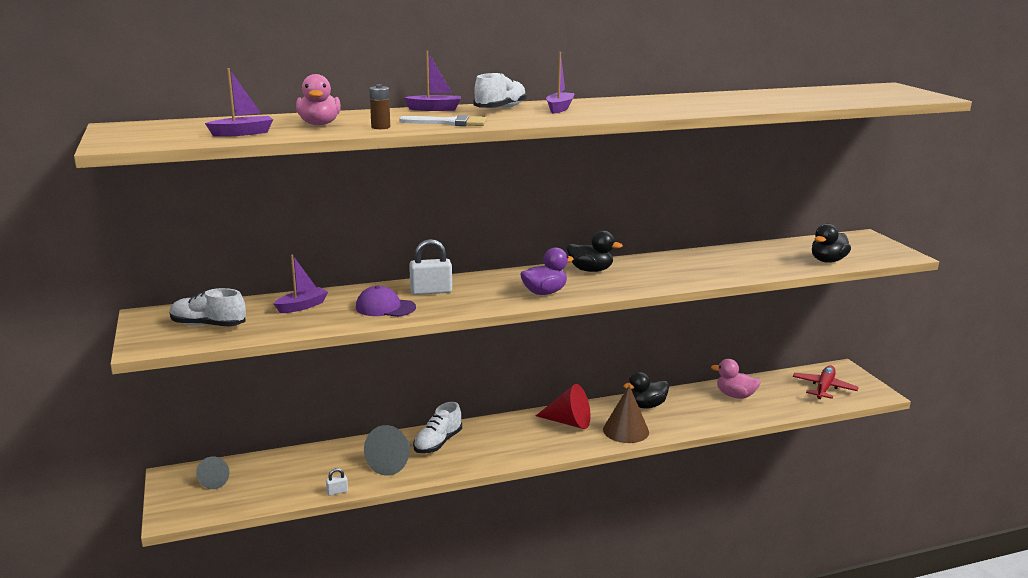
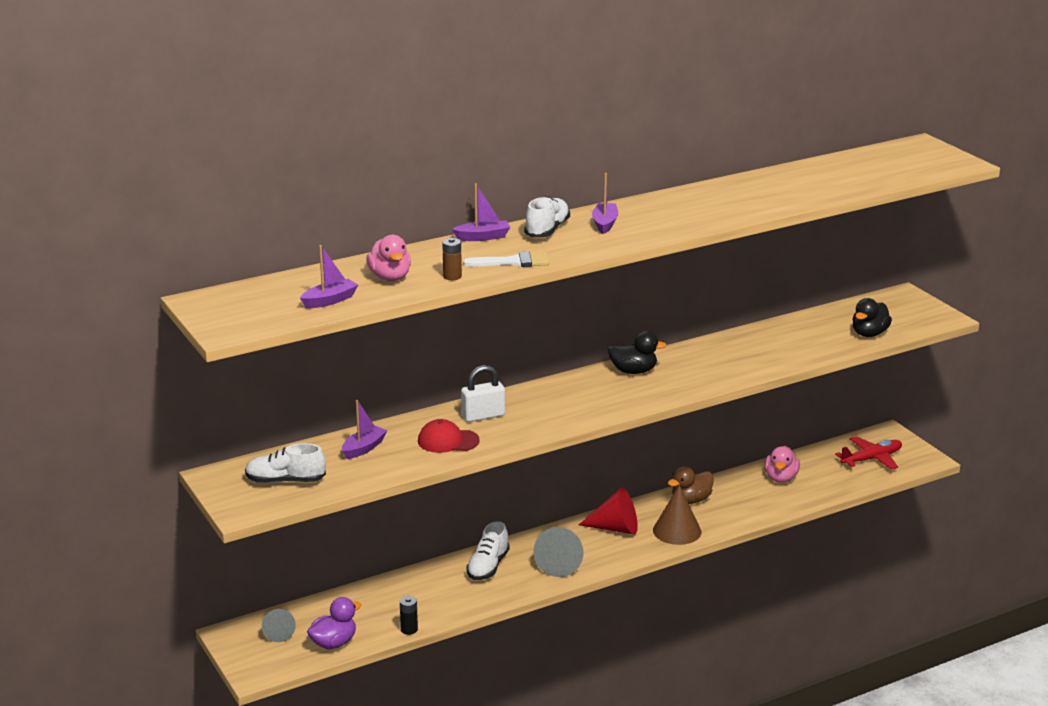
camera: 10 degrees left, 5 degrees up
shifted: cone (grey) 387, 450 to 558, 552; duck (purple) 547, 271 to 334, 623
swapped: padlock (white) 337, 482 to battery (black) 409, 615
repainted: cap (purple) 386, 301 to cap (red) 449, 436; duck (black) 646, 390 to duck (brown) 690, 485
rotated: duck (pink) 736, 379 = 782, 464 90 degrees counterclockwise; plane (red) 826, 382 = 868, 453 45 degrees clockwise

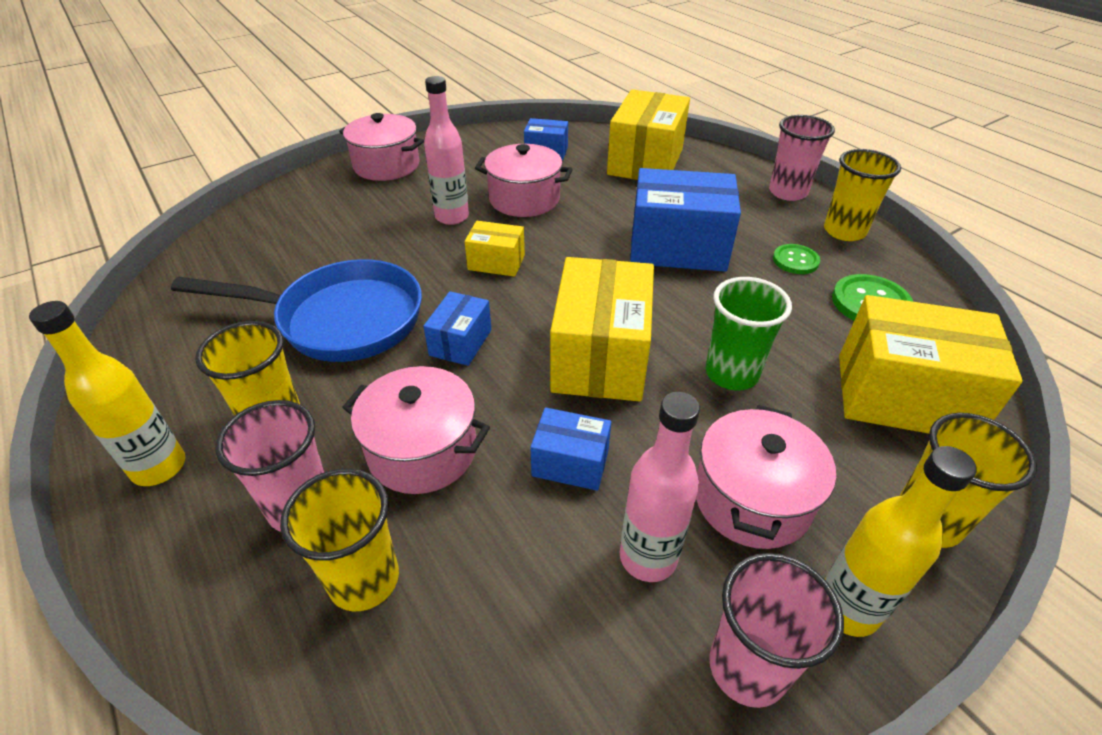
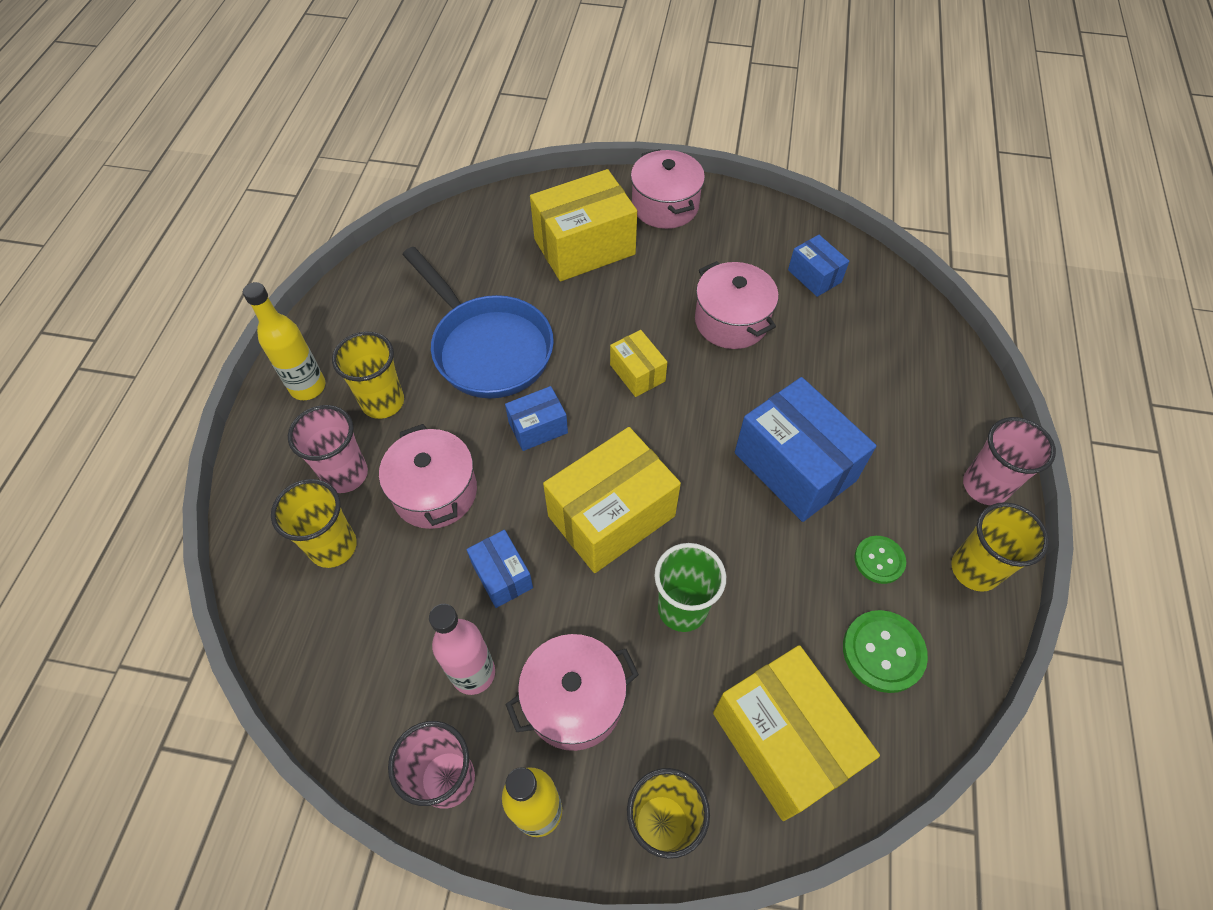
camera: 45 degrees right, 15 degrees up
gone: bottle (pink) 446, 150
shifted: box (yellow) 648, 134 to 583, 225

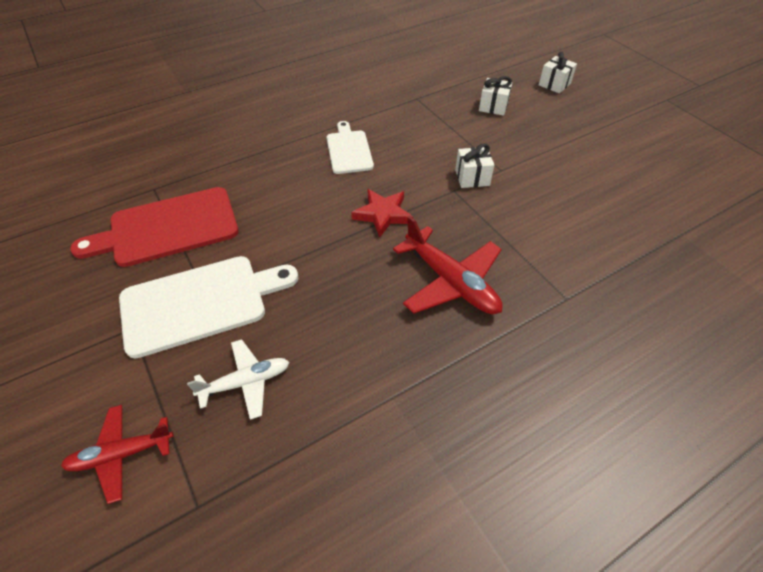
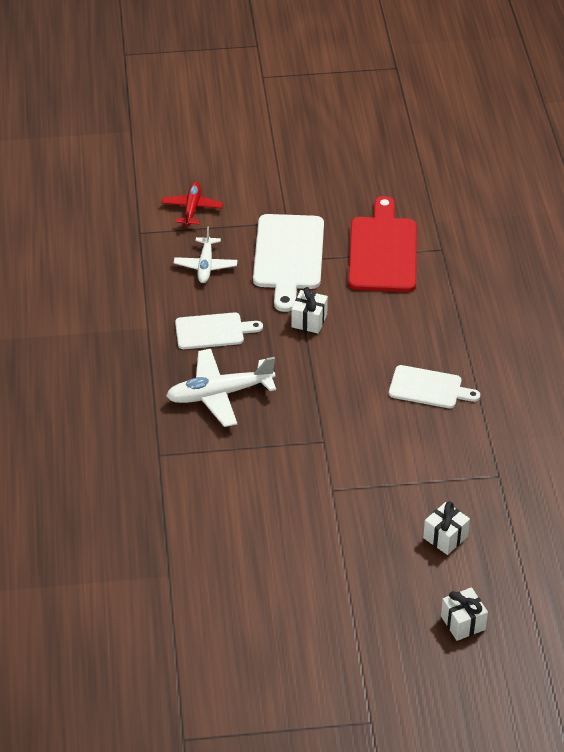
camera: 115 degrees right, 5 degrees down
gone: star (red) 382, 213
new: cutting board (white) 219, 331
shifted: gift (white) 474, 166 to 309, 310
repainted: plane (red) 448, 265 to plane (white) 221, 388

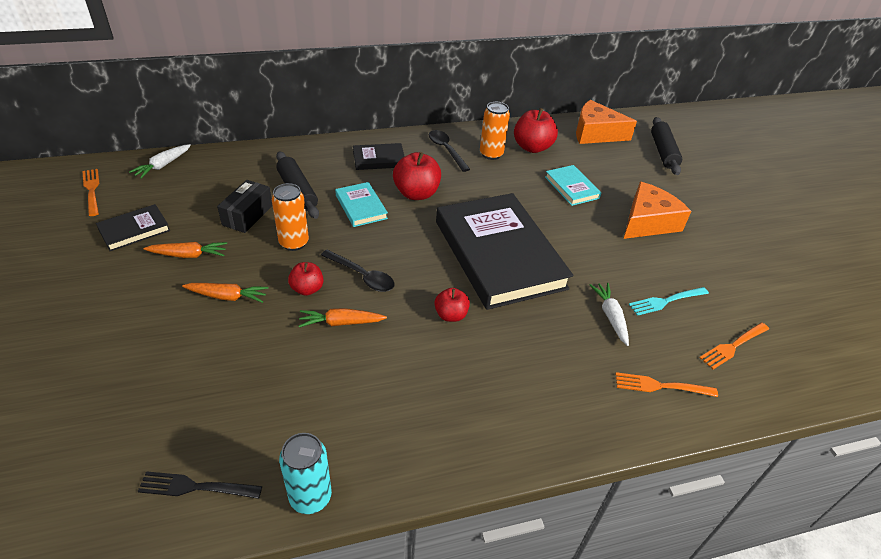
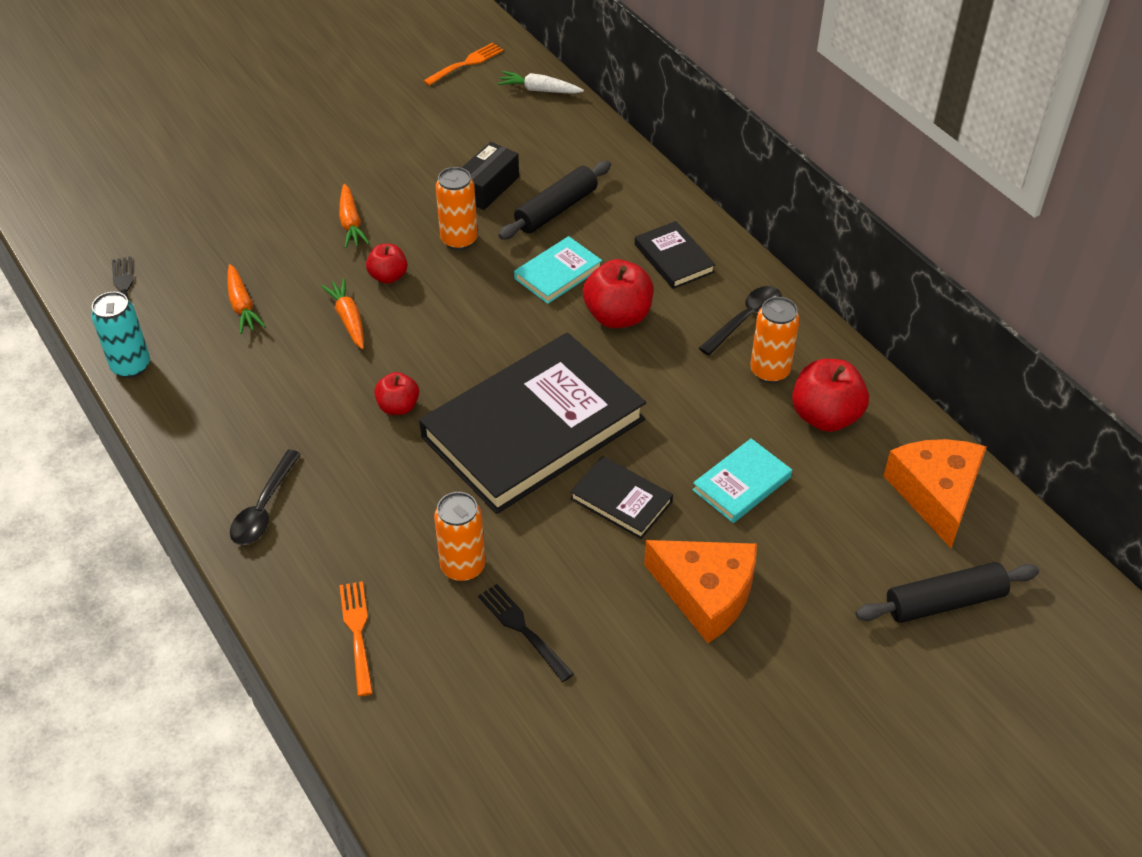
camera: 75 degrees right, 5 degrees up
gone: fork (orange) 734, 346
shifted: book (black) 133, 227 to 621, 497; carrot (orange) 185, 250 to 246, 299; spoon (black) 358, 270 to 265, 497
swapped: carrot (white) 609, 314 to can (orange) 459, 537
repainted: fork (turquoise) 669, 301 to fork (black) 526, 633
rotated: box (black) 244, 206 = 490, 176 60 degrees counterclockwise

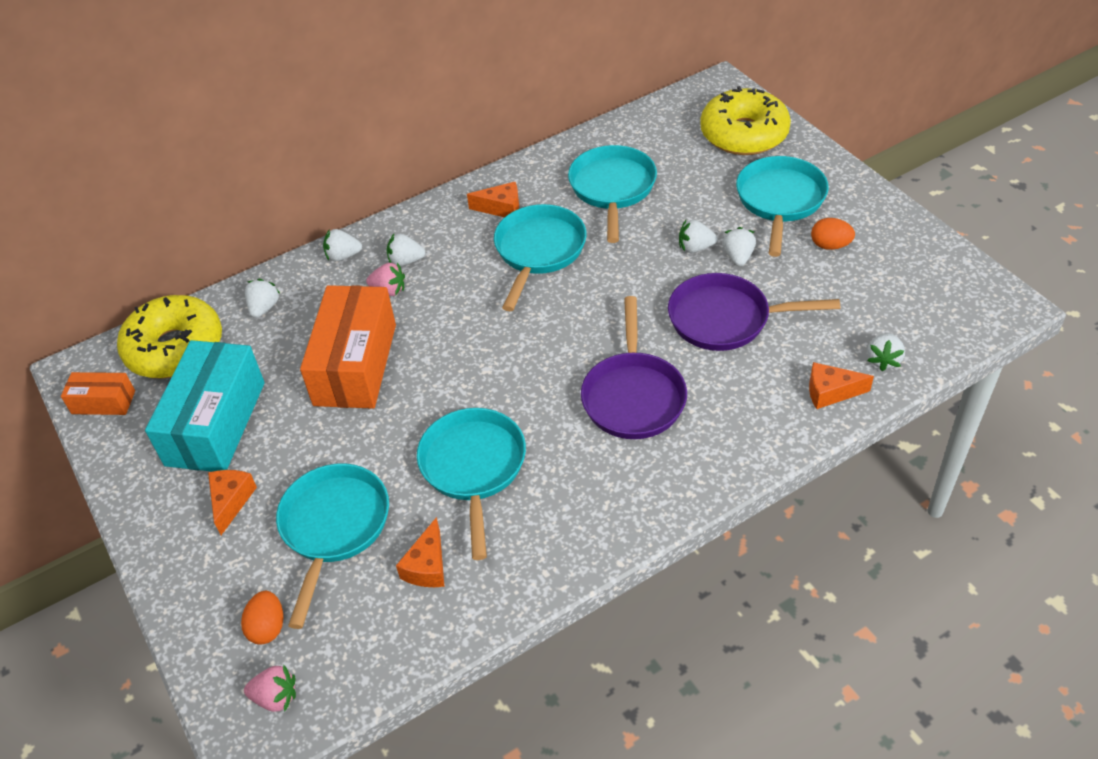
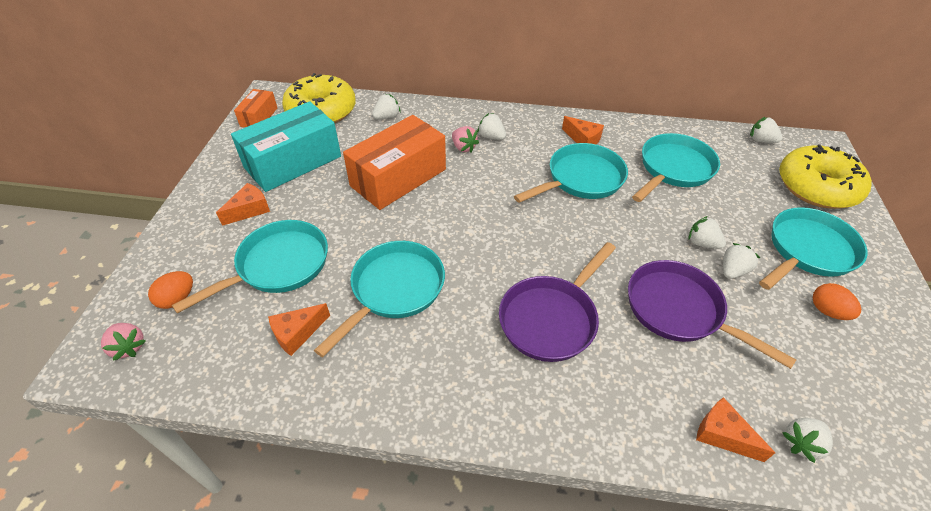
camera: 35 degrees right, 0 degrees up
shifted: strawberry (white) 342, 245 to 766, 130
rotated: box (orange) 98, 393 = 255, 108 60 degrees clockwise

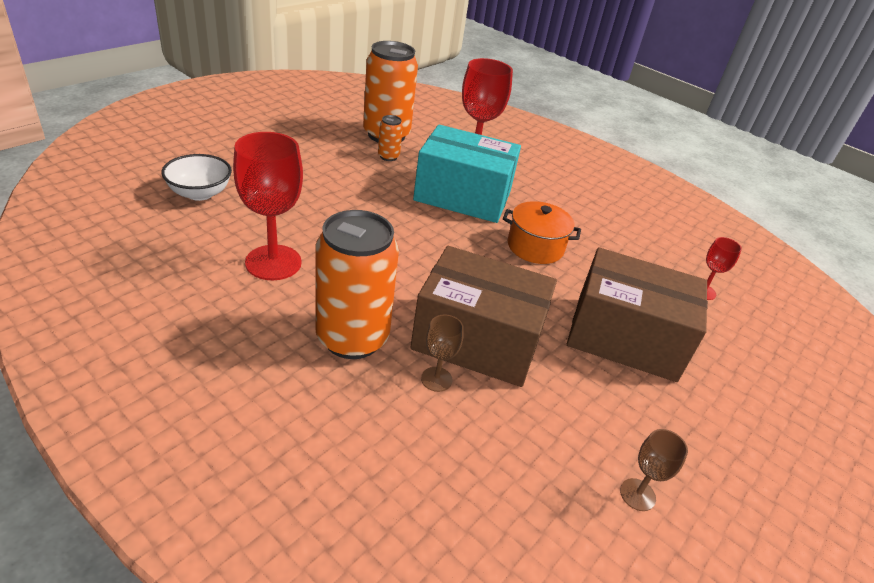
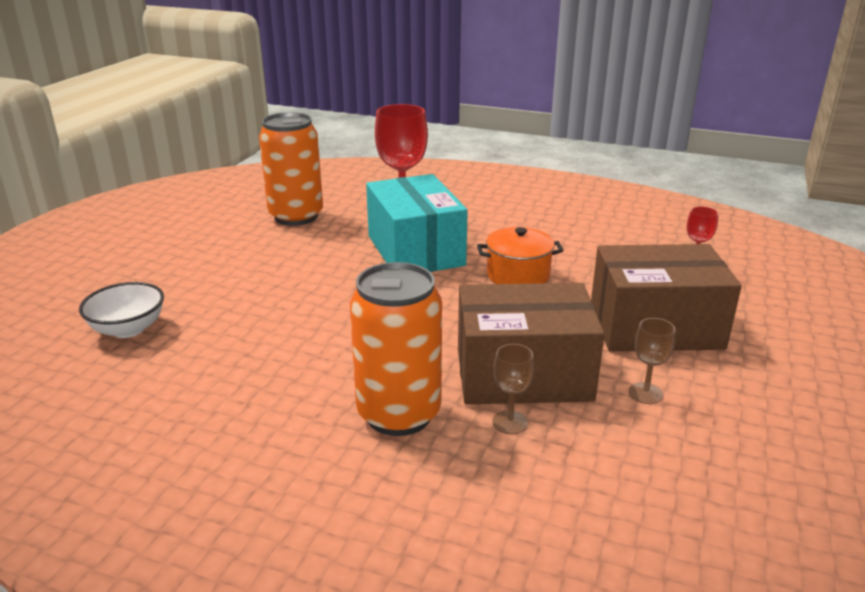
camera: 15 degrees left, 10 degrees down
gone: goblet (red) 268, 206; can (orange) 390, 138
shifted: goblet (brown) 654, 470 to 652, 361
rotated: box (turquoise) 467, 173 = 417, 223 75 degrees clockwise

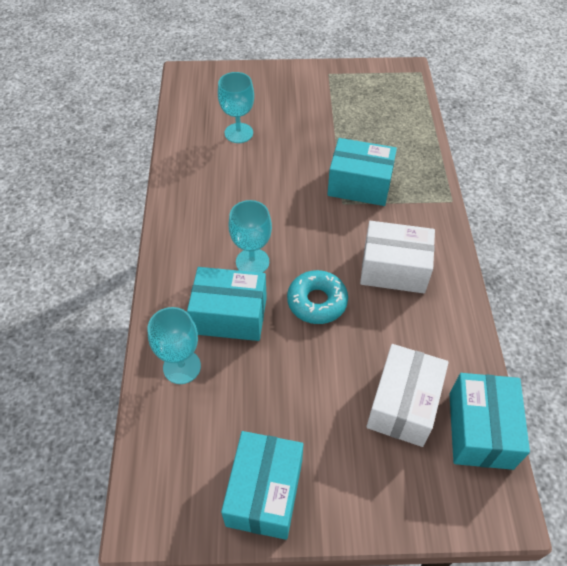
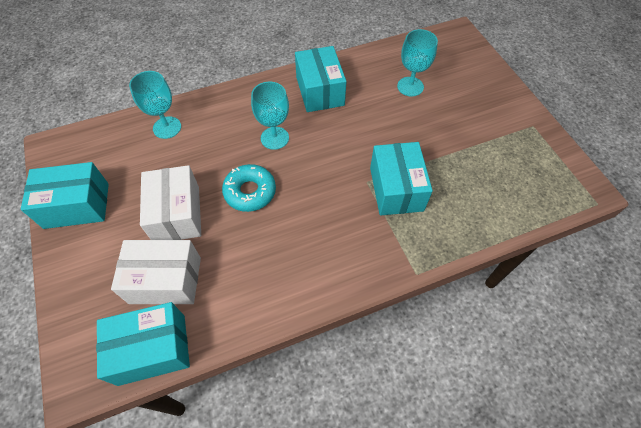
camera: 70 degrees right, 5 degrees up
shifted: box (turquoise) 227, 304 to 321, 79; box (white) 397, 257 to 170, 202

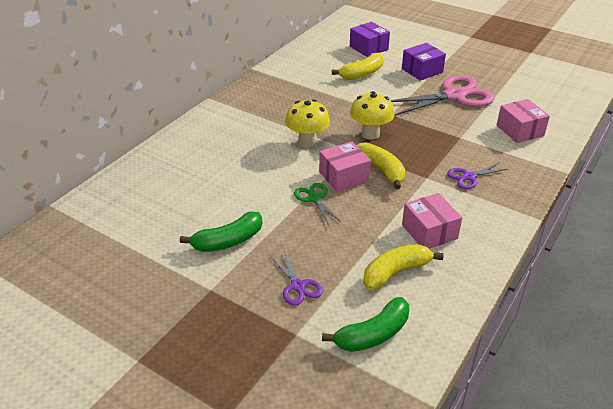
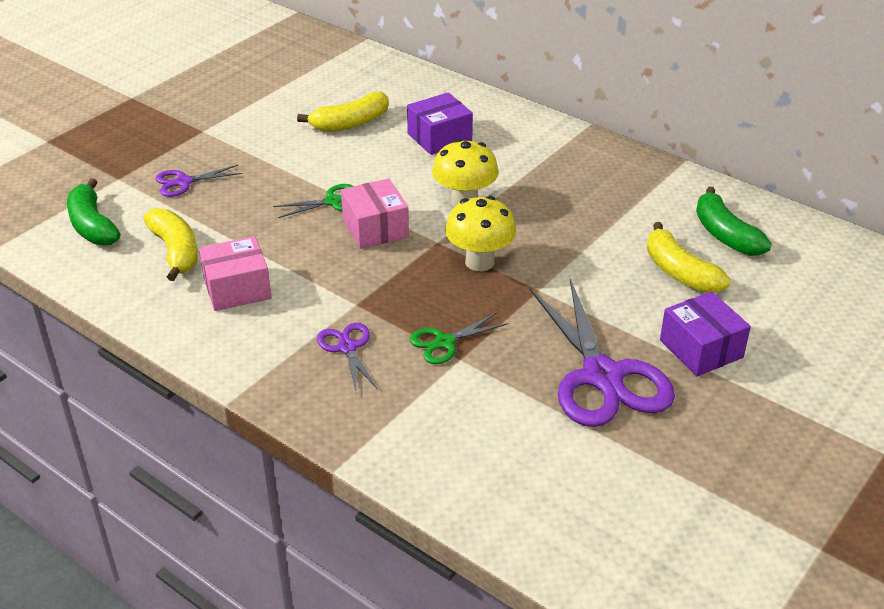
camera: 95 degrees right, 0 degrees up
gone: box (pink) 523, 121
new: scissors (green) 458, 338
shifted: banana (green) 221, 232 to 734, 221; box (purple) 370, 39 to 440, 123; banana (yellow) 381, 165 to 343, 112
repainted: scissors (pink) 442, 95 to scissors (purple) 602, 353

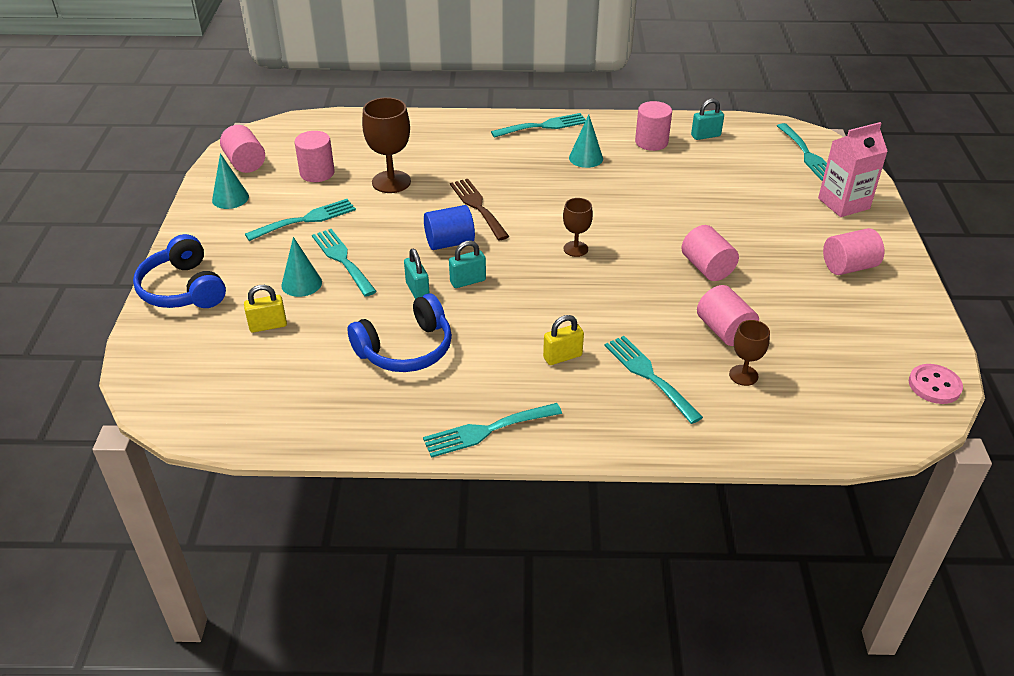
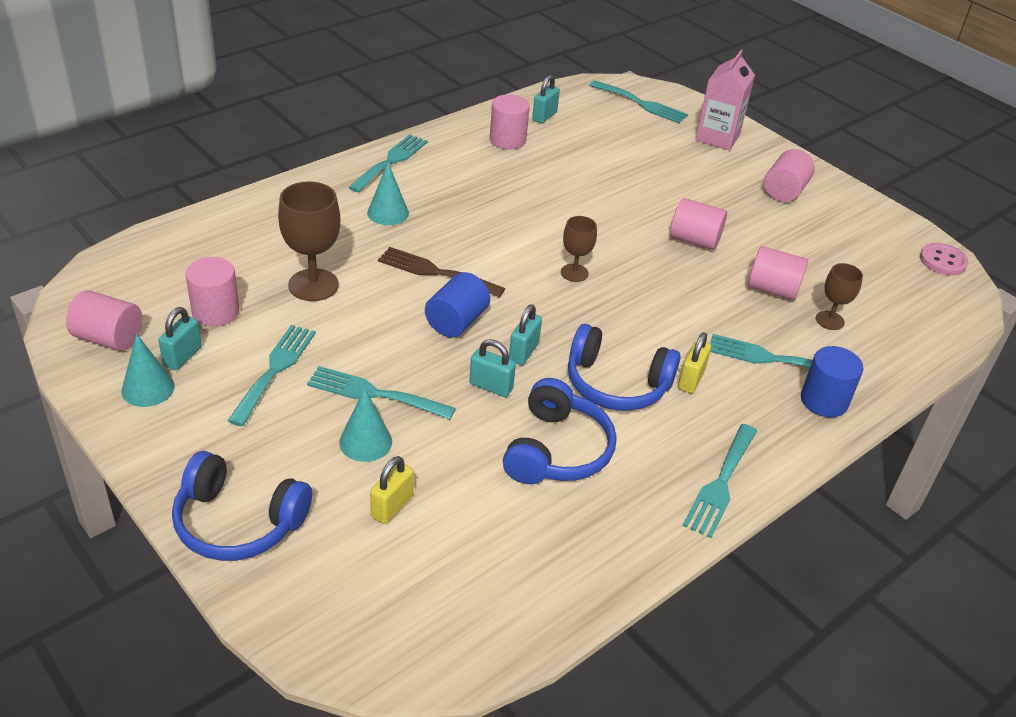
camera: 45 degrees left, 0 degrees up
new: padlock (turquoise) 180, 338; headphones (blue) 624, 367; cylinder (blue) 832, 381
shifted: cone (turquoise) 586, 141 to 388, 193

